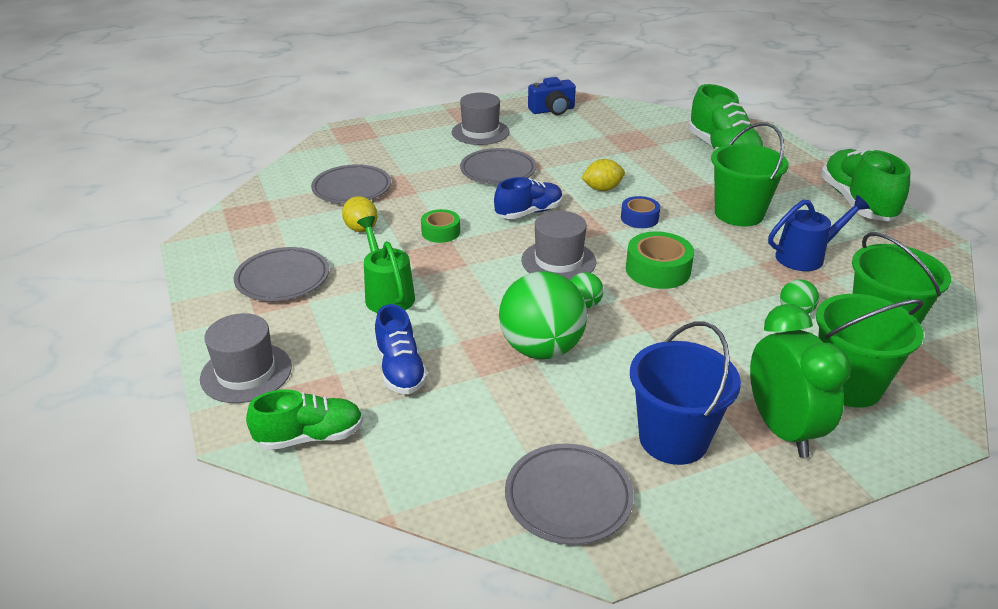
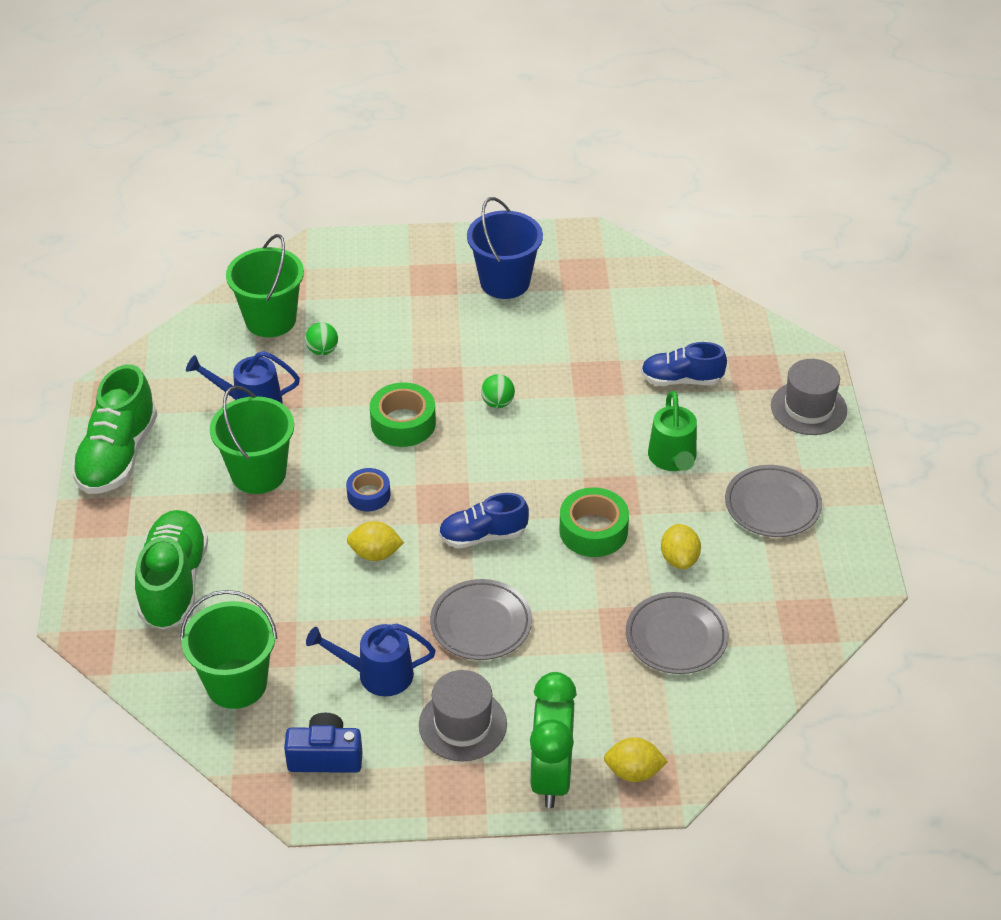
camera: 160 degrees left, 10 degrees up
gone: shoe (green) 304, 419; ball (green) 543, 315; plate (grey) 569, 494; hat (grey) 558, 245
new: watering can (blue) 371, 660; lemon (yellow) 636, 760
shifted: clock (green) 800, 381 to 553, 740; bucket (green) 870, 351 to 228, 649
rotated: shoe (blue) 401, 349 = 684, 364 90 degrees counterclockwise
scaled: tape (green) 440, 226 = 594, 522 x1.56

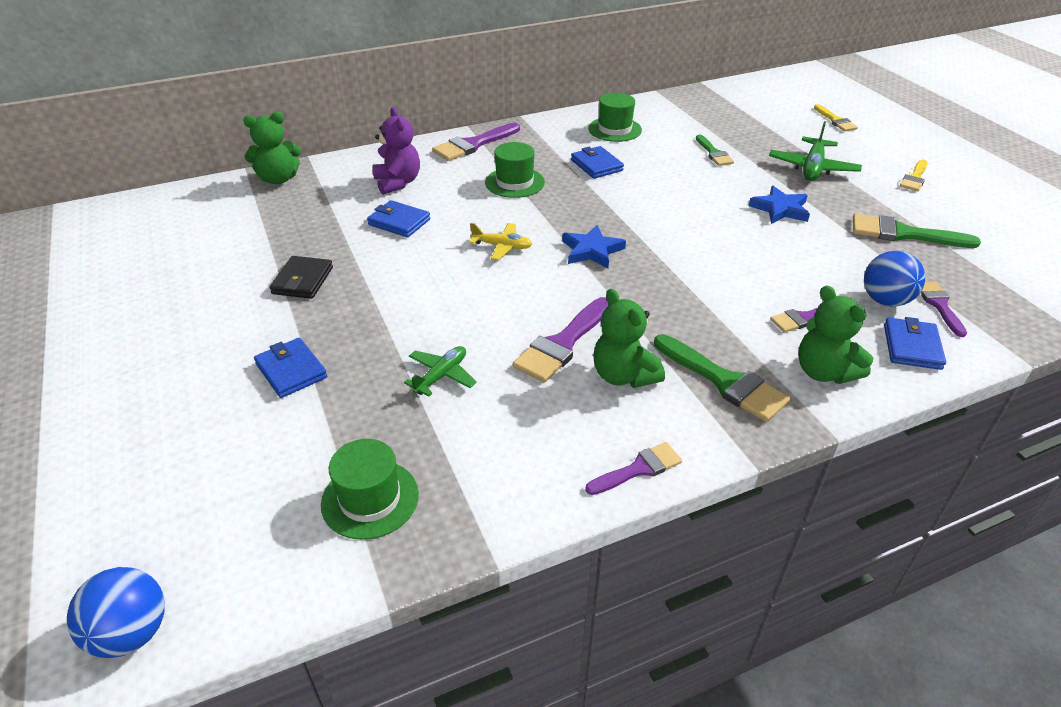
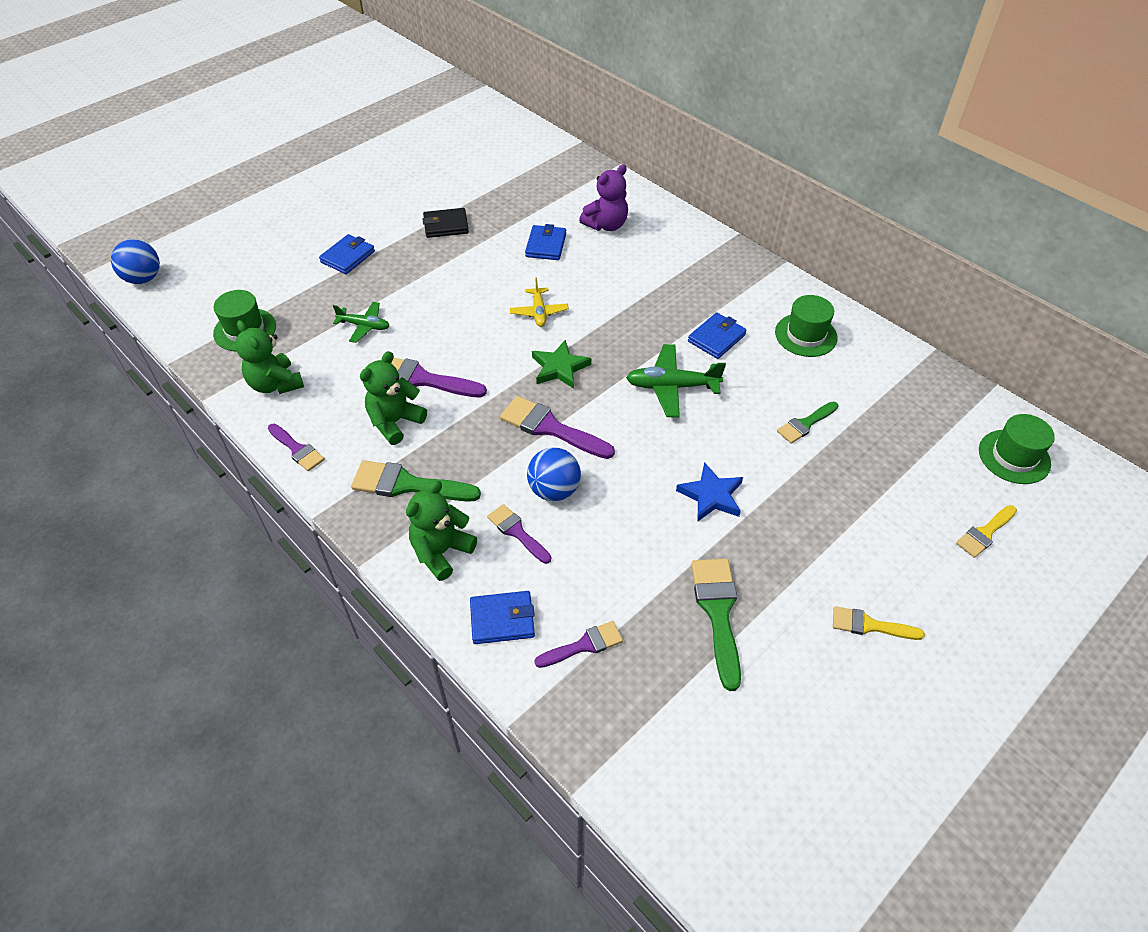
camera: 70 degrees right, 10 degrees up
shifted: teddy bear (green) 272, 148 to 269, 357; brush (purple) 476, 142 to 557, 427; hat (green) 515, 170 to 1017, 449; plane (green) 815, 151 to 676, 381; ball (blue) 894, 279 to 554, 474
repainted: star (blue) 594, 246 to star (green) 561, 364
rotated: brush (green) 722, 378 = 416, 481 75 degrees clockwise

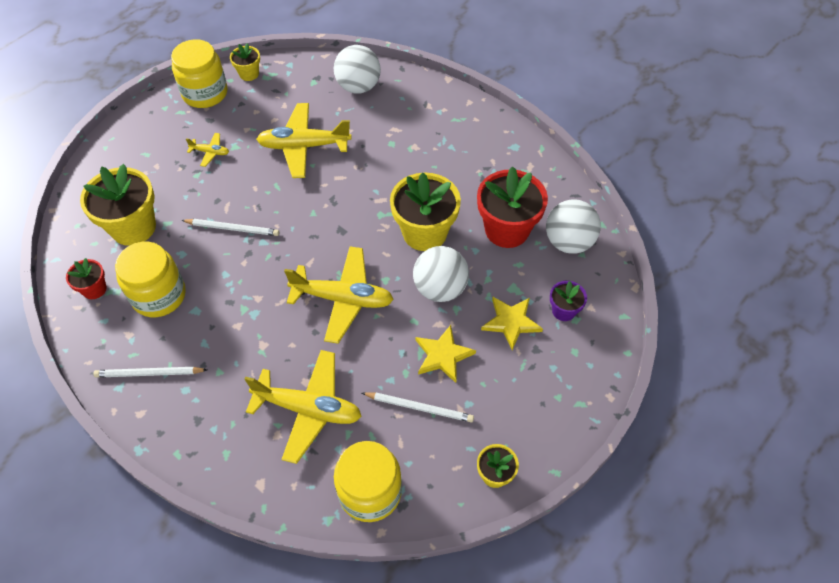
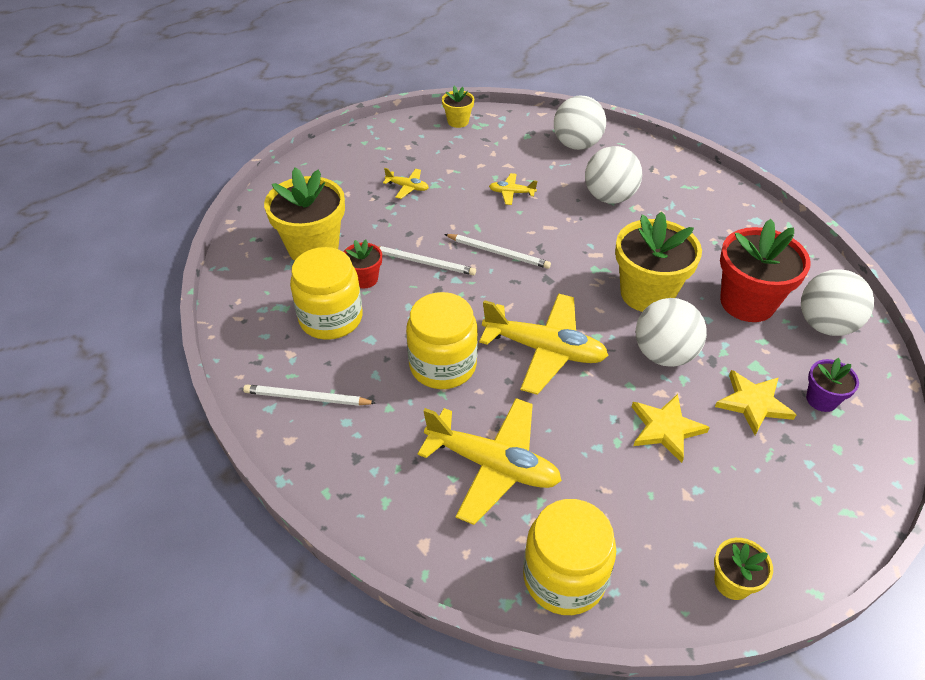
camera: 10 degrees right, 10 degrees down
new: ball (white) 613, 174
shifted: flower pot (red) 86, 278 to 362, 263; jar (yellow) 199, 73 to 442, 340; pencil (white) 418, 407 to 497, 251
scaled: plane (yellow) 304, 140 = 513, 189 x0.45

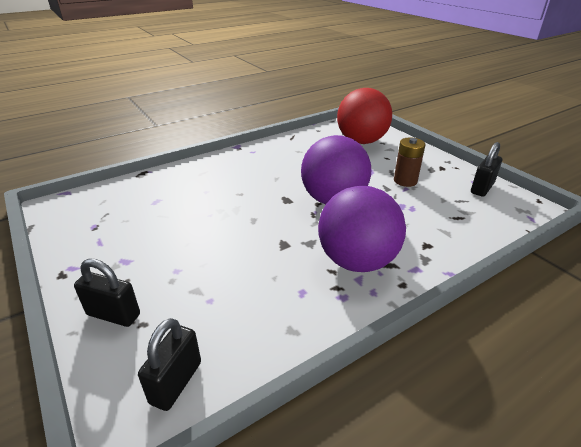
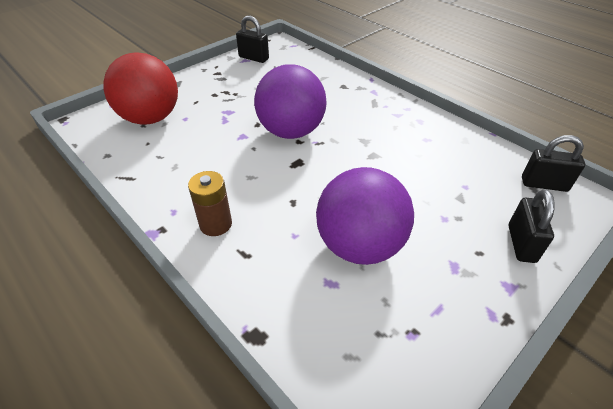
camera: 100 degrees left, 10 degrees up
shifted: ball (purple) 362, 229 to 365, 216; battery (brown) 409, 162 to 210, 203

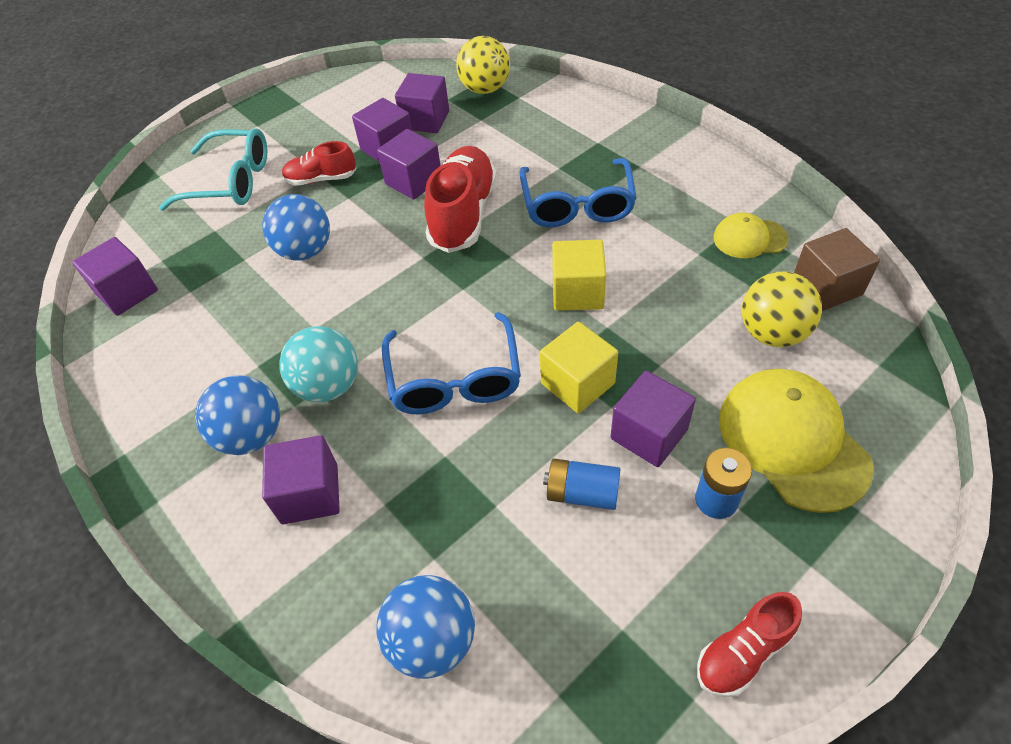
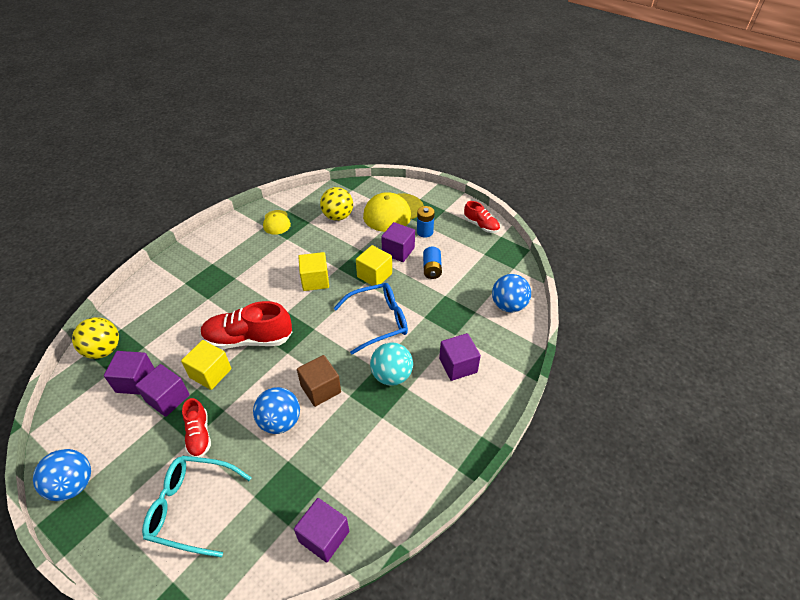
camera: 105 degrees left, 5 degrees down
gone: glasses (blue) 578, 192
shifted: ball (blue) 237, 415 to 62, 475; cube (brown) 837, 269 to 319, 381
repainted: cube (purple) 409, 164 to cube (yellow) 206, 365
rotated: glasses (turquoise) 213, 169 = 197, 507 75 degrees counterclockwise

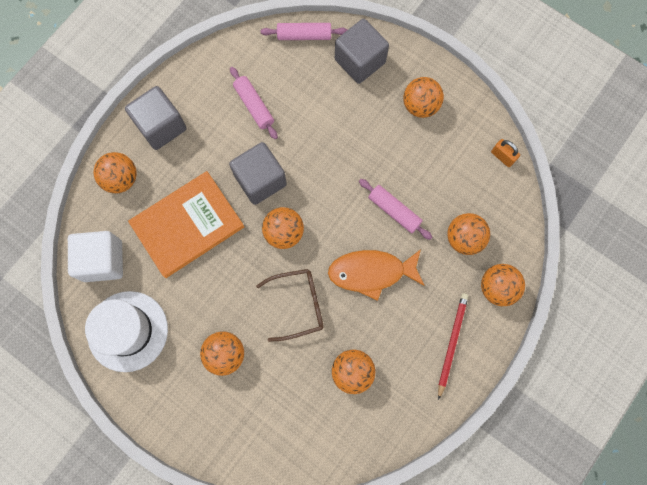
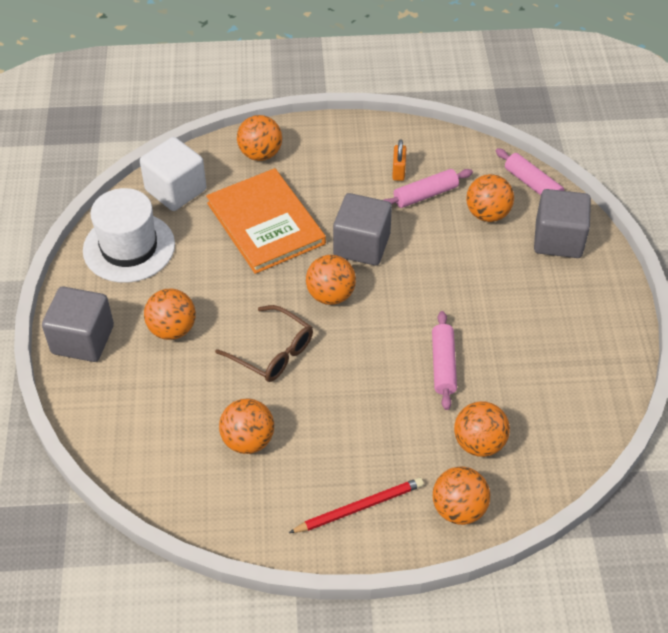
camera: 50 degrees right, 25 degrees down
gone: fish (orange) 376, 275
shifted: cube (grey) 155, 118 to 78, 324; ball (orange) 423, 97 to 490, 198; padlock (orange) 505, 153 to 399, 160
rotated: book (orange) 186, 224 = 266, 221 45 degrees clockwise; rolling pin (pink) 254, 103 = 428, 188 45 degrees clockwise

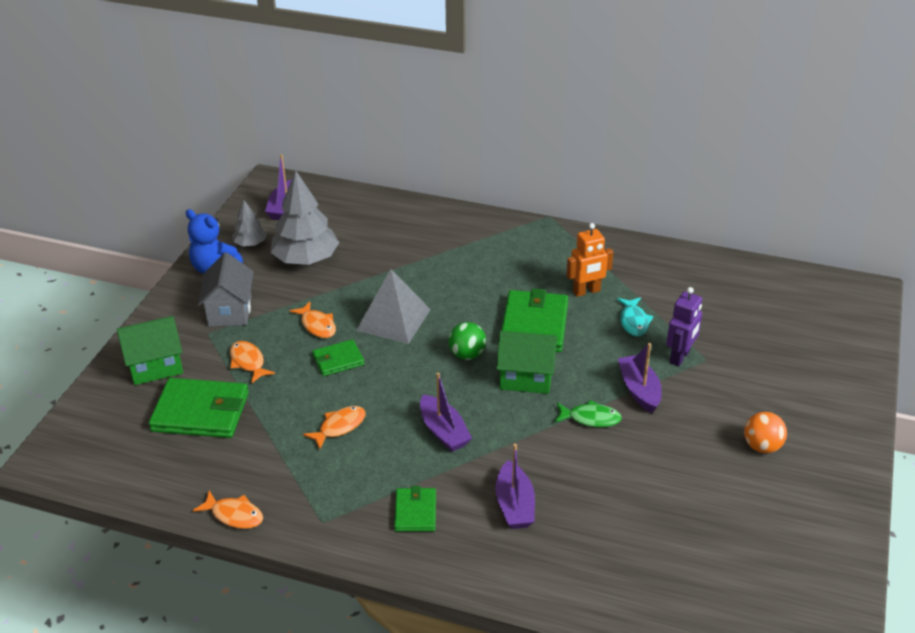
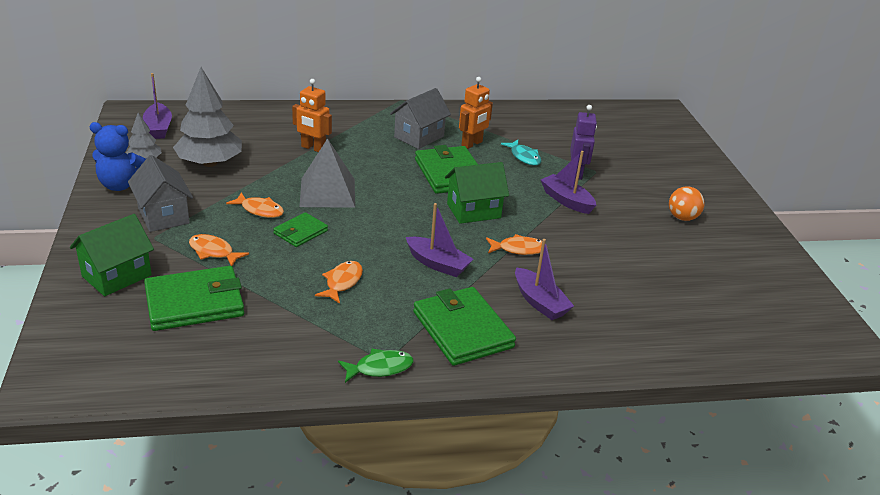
camera: 30 degrees left, 5 degrees down
gone: ball (green) 467, 341
new: robot (orange) 312, 115; house (grey) 420, 118
shifted: fish (orange) 228, 510 to 517, 244; fish (green) 588, 413 to 376, 366
scaled: wallet (green) 415, 509 = 464, 326 x1.81

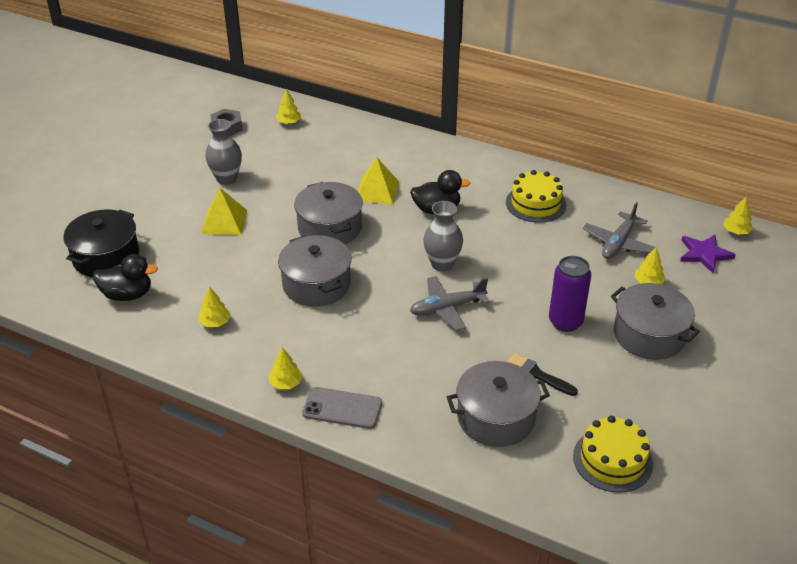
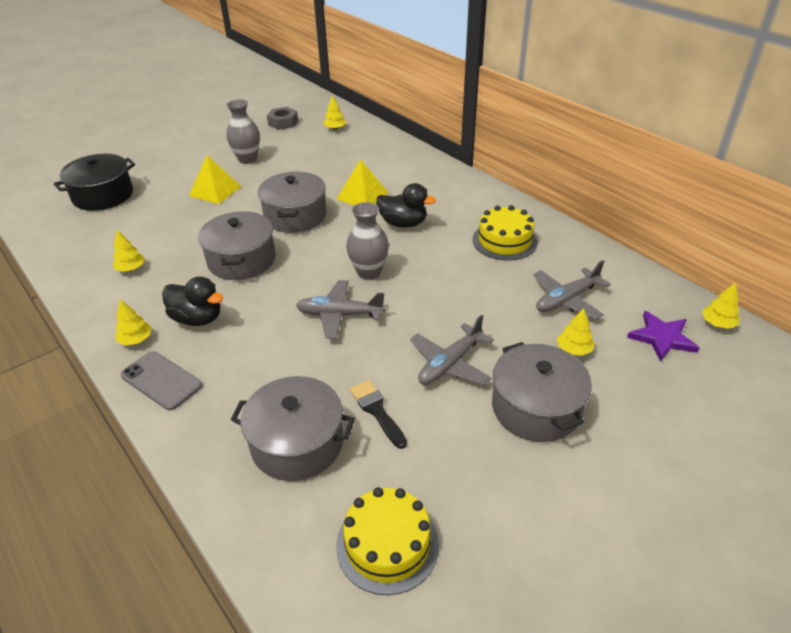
camera: 25 degrees right, 0 degrees up
shifted: duck (black) 125, 277 to 192, 301
swapped: can (purple) 570, 294 to plane (grey) 452, 350

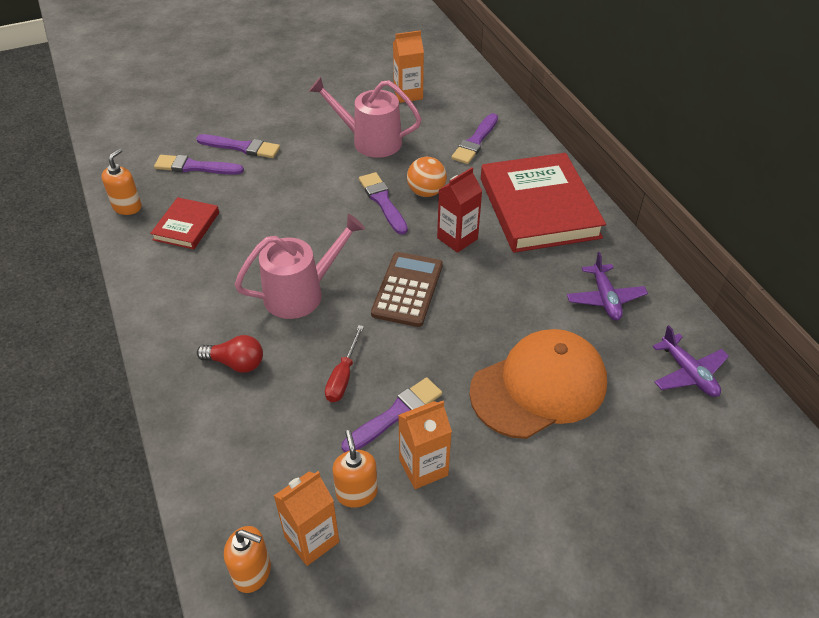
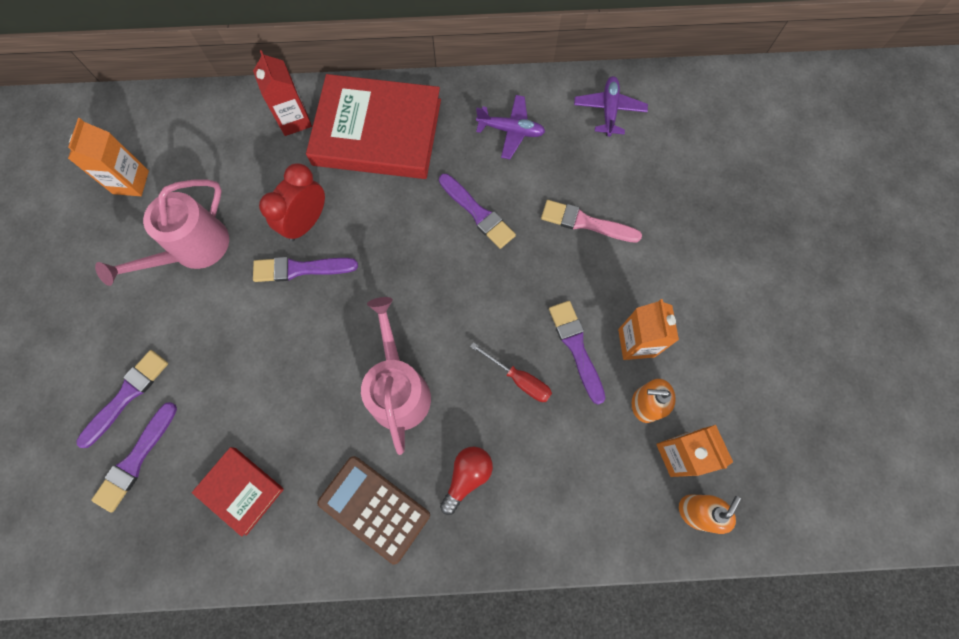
camera: 70 degrees left, 25 degrees up
gone: soap dispenser (orange) 121, 181
shifted: calculator (brown) 407, 289 to 373, 510; carton (red) 459, 210 to 282, 93; brush (purple) 474, 138 to 477, 211
swapped: ball (orange) 427, 177 to clock (red) 292, 202; cap (orange) 538, 384 to brush (pink) 591, 221
rotated: plane (purple) 690, 361 = 611, 106 75 degrees counterclockwise

